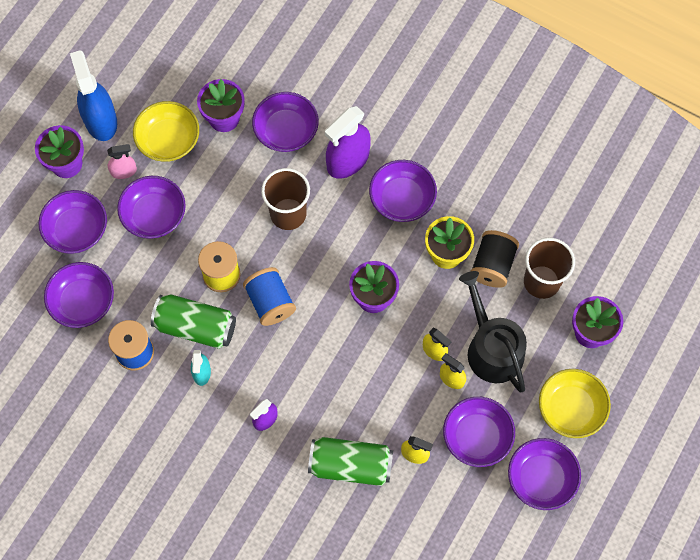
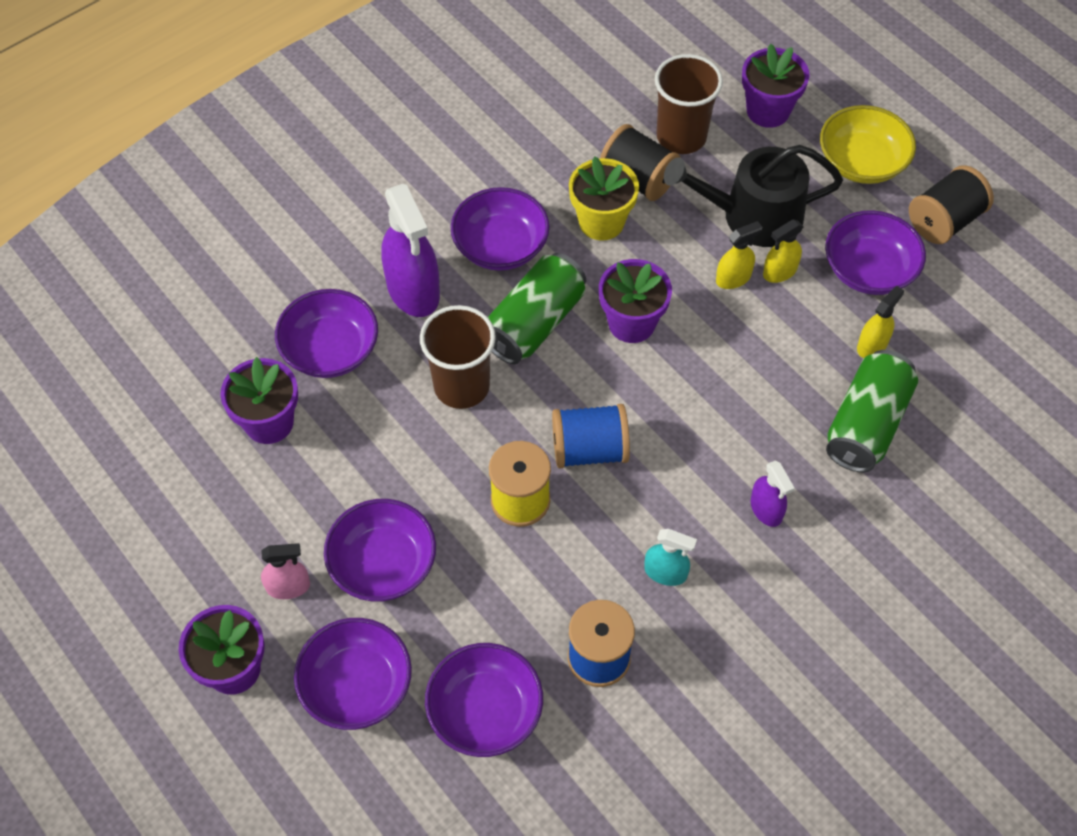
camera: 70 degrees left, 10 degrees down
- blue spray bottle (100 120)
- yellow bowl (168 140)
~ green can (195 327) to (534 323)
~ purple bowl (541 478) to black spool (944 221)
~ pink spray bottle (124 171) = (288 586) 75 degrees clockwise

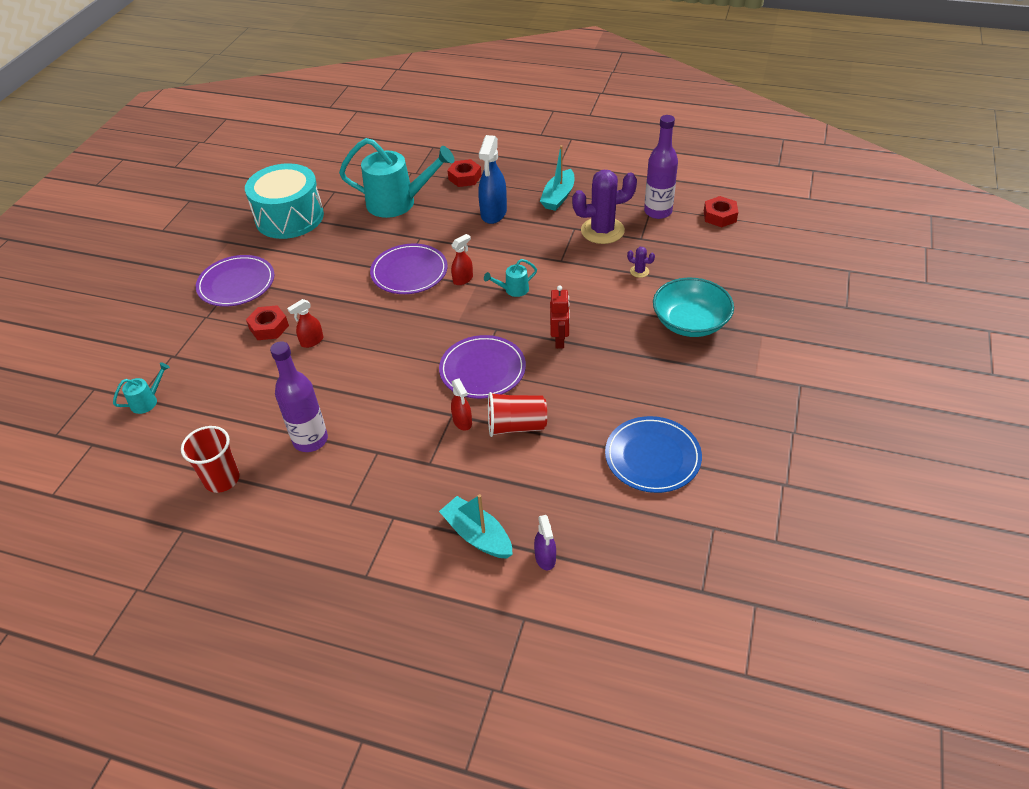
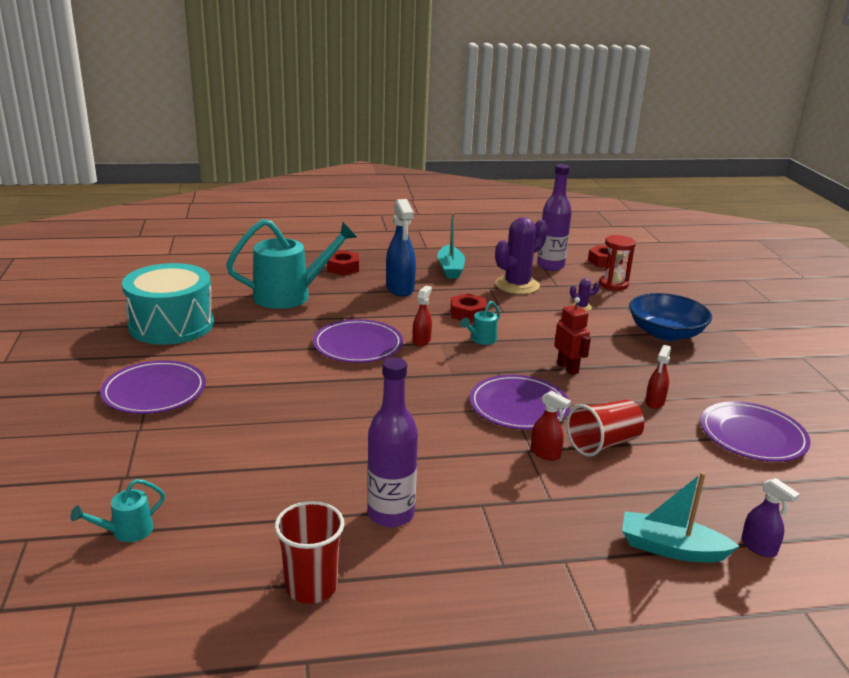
camera: 30 degrees left, 20 degrees down
+ red hourglass (613 284)
~ red nut (269 327) to (468 313)
~ red spray bottle (312 341) to (654 402)
~ blue plate (652 457) to purple plate (752 435)
~ turquoise bowl (690 322) to blue bowl (665 333)
~ turquoise watering can (148 401) = (126 532) 150 degrees counterclockwise

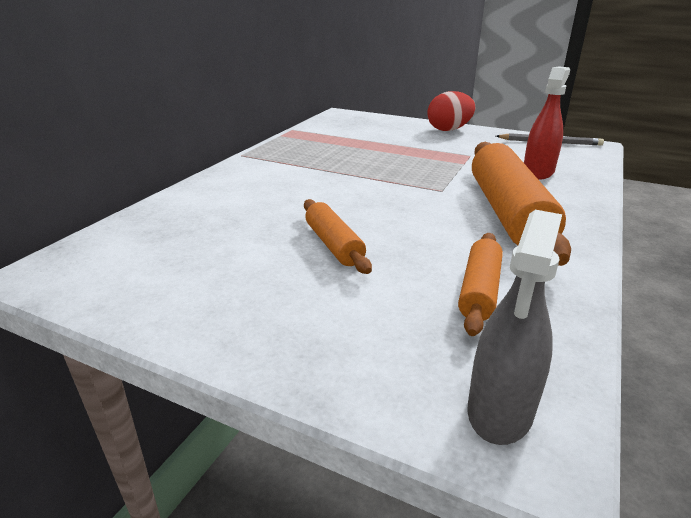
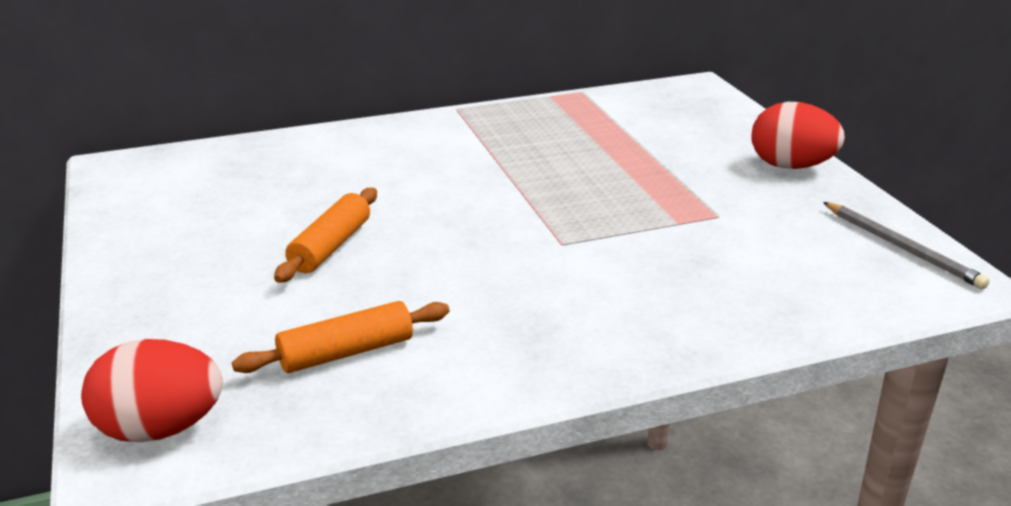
camera: 45 degrees right, 0 degrees up
- orange rolling pin (507 212)
- red spray bottle (538 172)
~ grey spray bottle (500 410) to red egg (160 429)

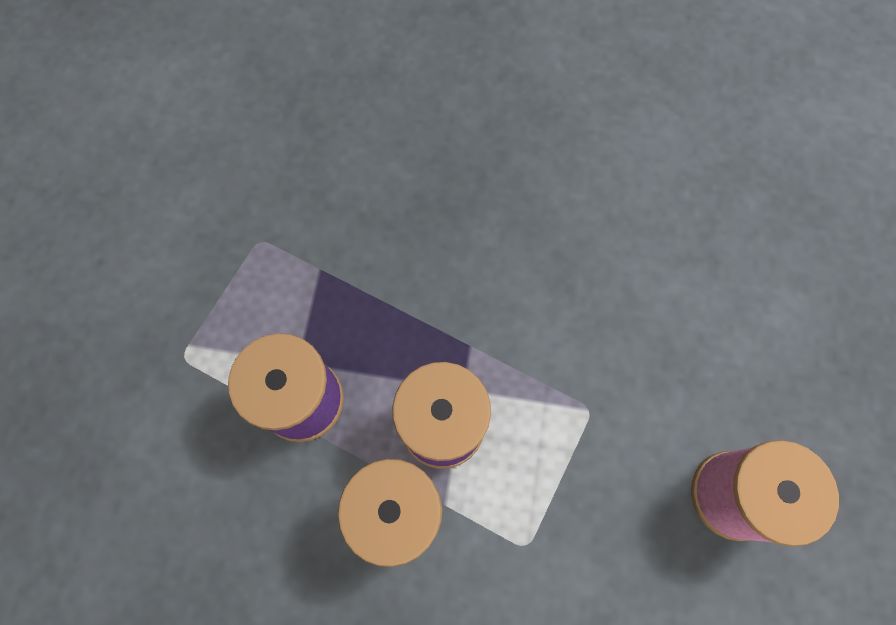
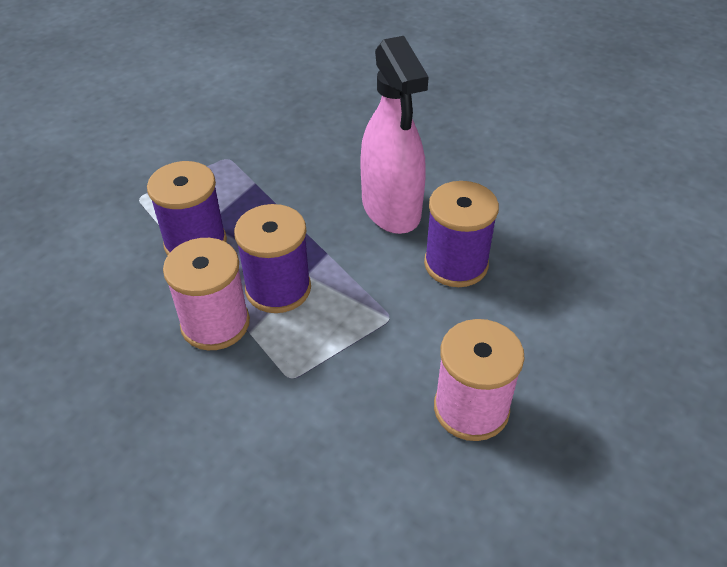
camera: 25 degrees right, 25 degrees down
+ pink spray bottle (391 208)
+ purple spool (456 264)

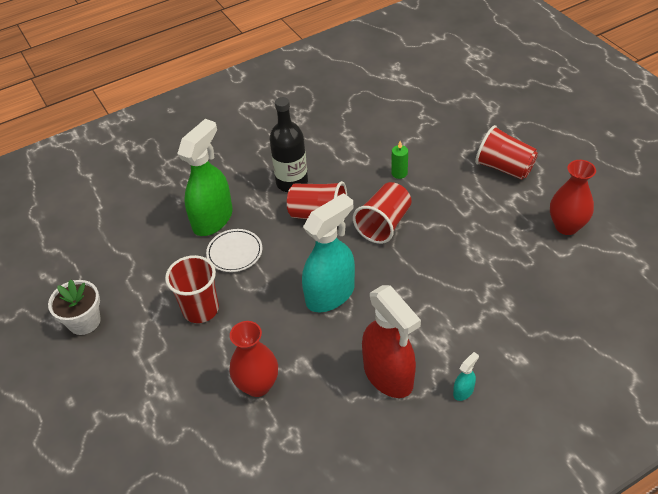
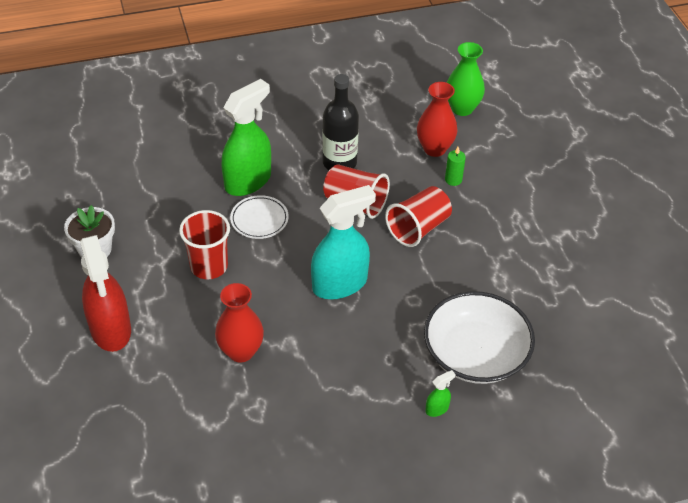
camera: 10 degrees right, 0 degrees up
- red cup (504 167)
+ white bowl (475 354)
+ green vase (462 108)
~ red spray bottle (388 376) to (111 330)
~ red vase (566 226) to (434 149)
~ turquoise spray bottle (463 391) to green spray bottle (437 409)

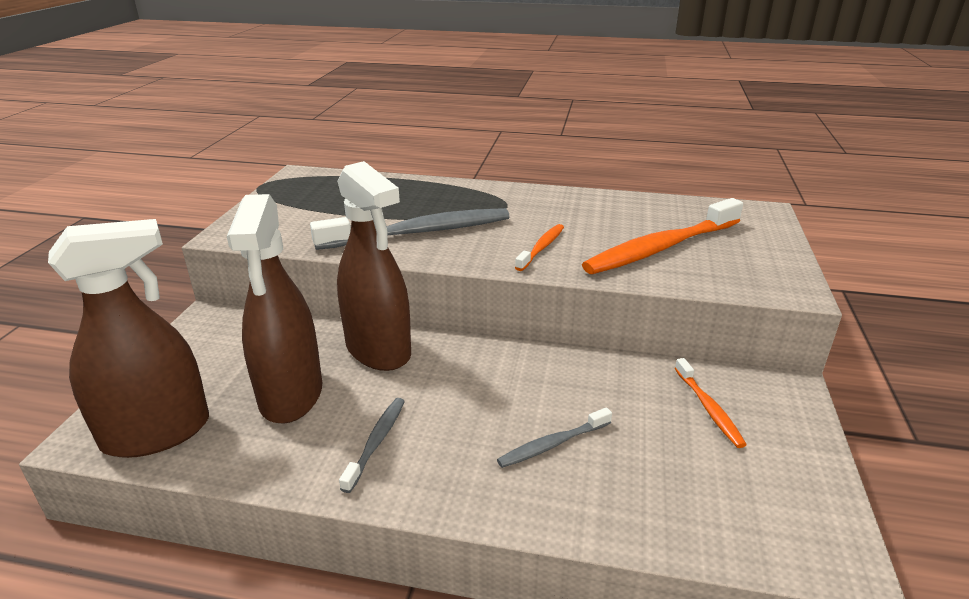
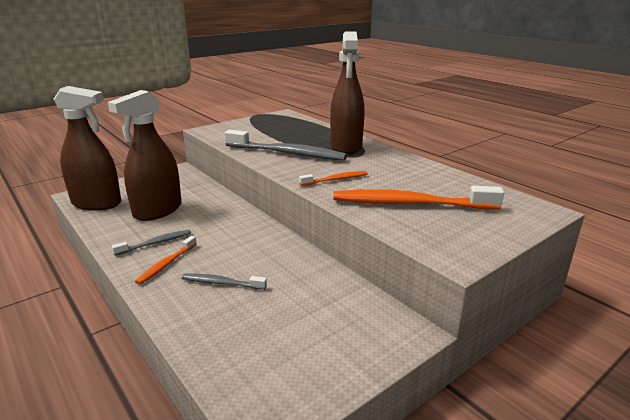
camera: 40 degrees right, 5 degrees down
~ brown spray bottle (378 350) to (346 146)
~ orange toothbrush (708 408) to (166 264)

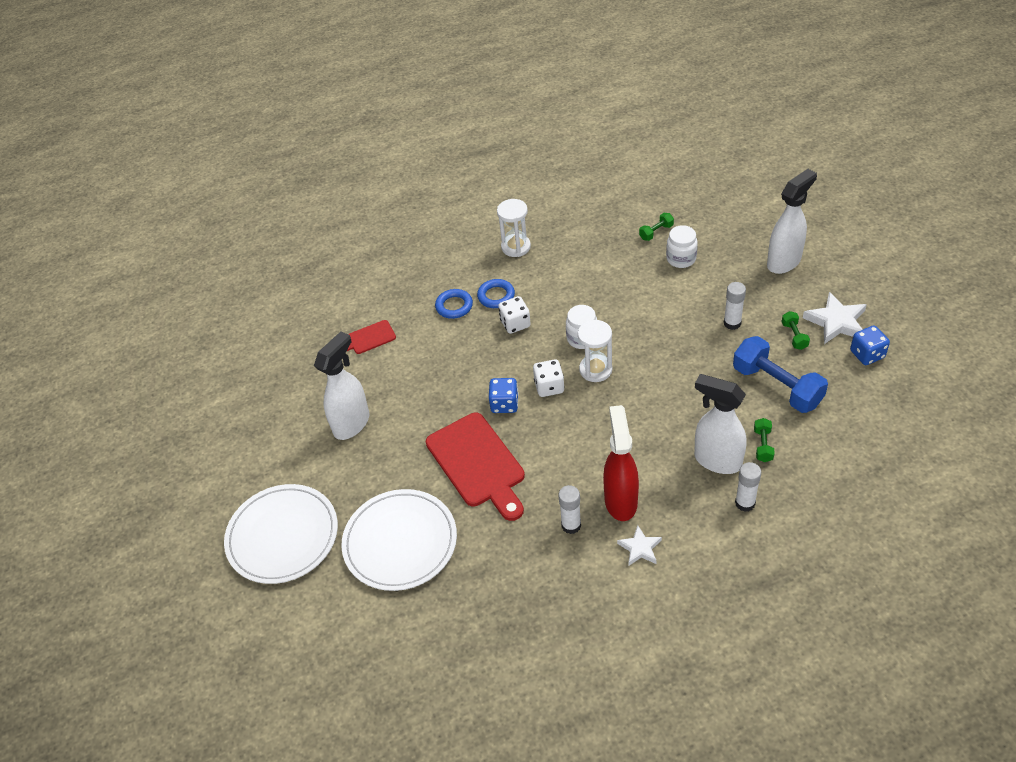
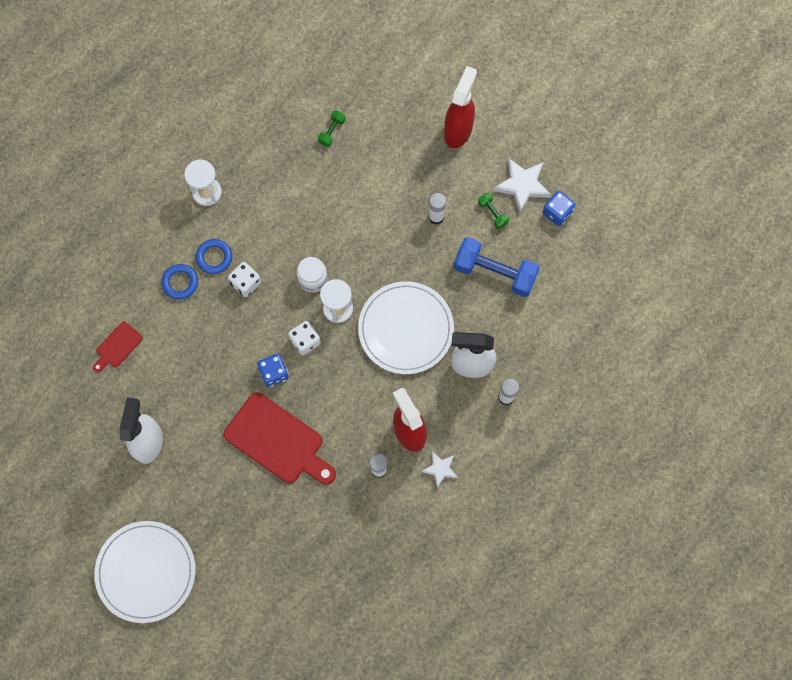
camera: 30 degrees left, 25 degrees up
- white jar (681 259)
- green dumbbell (763 445)
~ white plate (400 542) to (406 329)
~ white spray bottle (784 262) to red spray bottle (458 130)

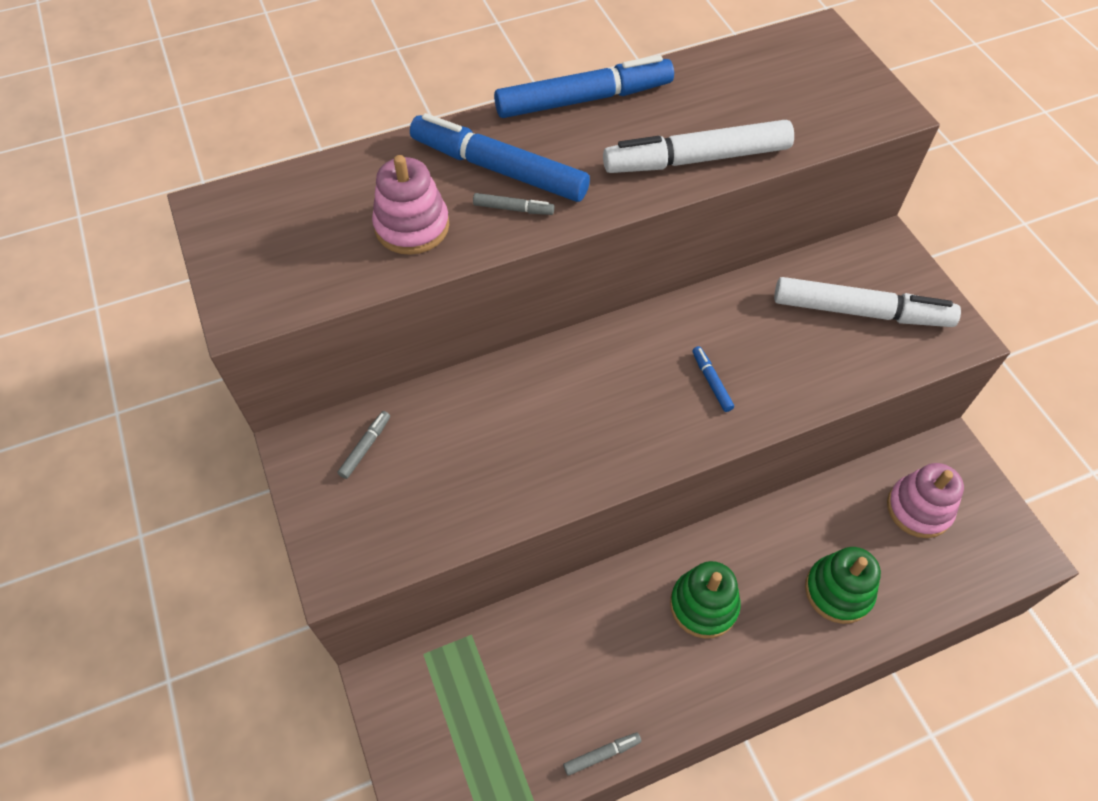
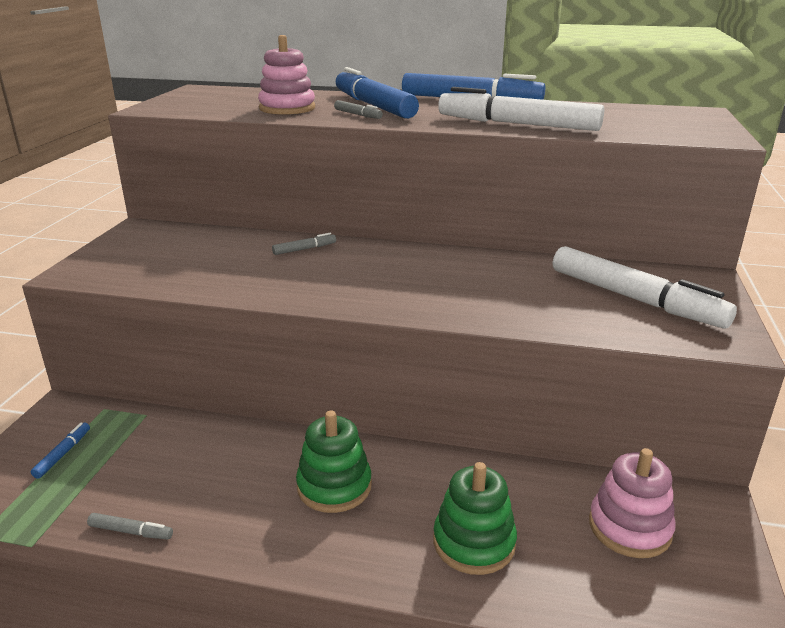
camera: 35 degrees right, 30 degrees down
~ grey marker (365 447) to (304 249)
~ blue marker (711 382) to (63 454)

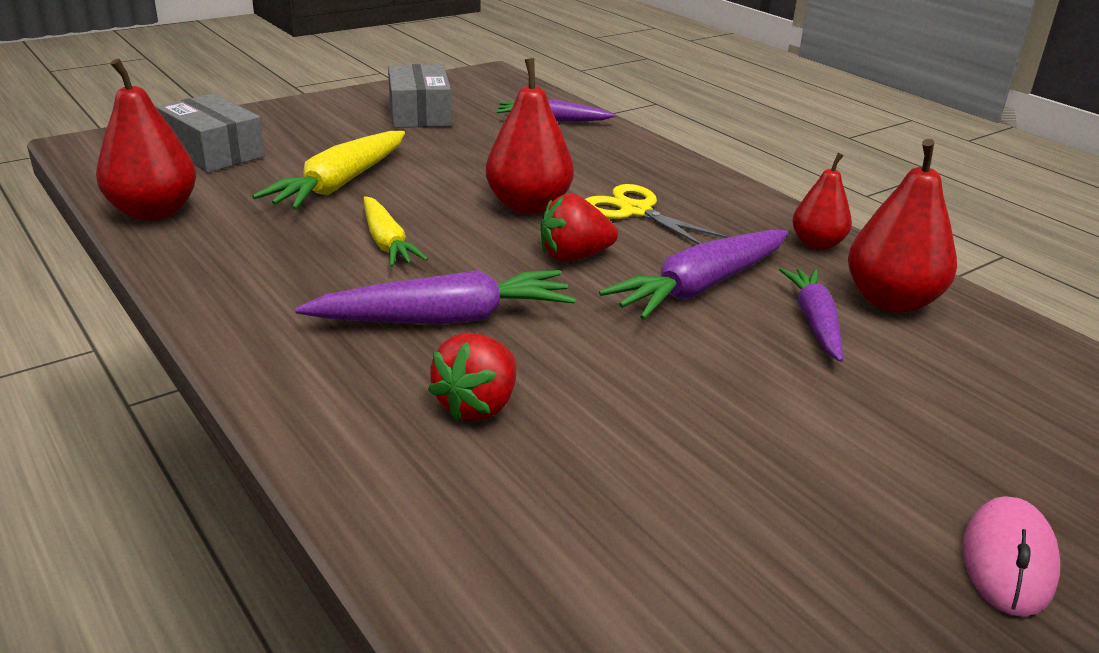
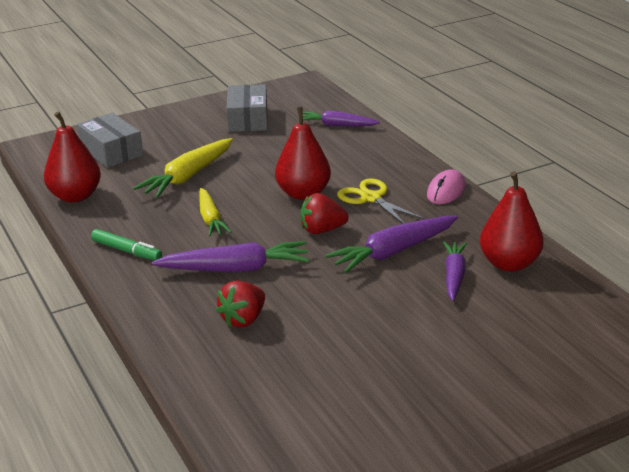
camera: 10 degrees right, 0 degrees up
- red pear (817 244)
+ green marker (126 251)
~ pink mouse (1008 561) to (446 191)

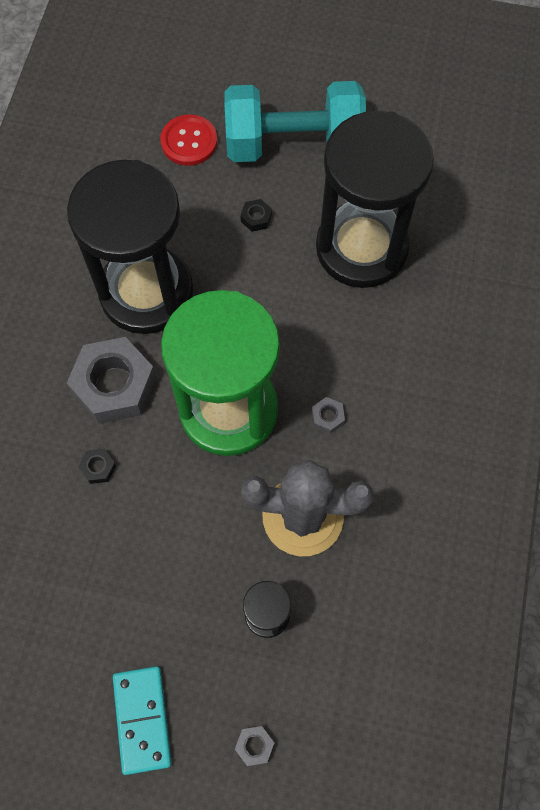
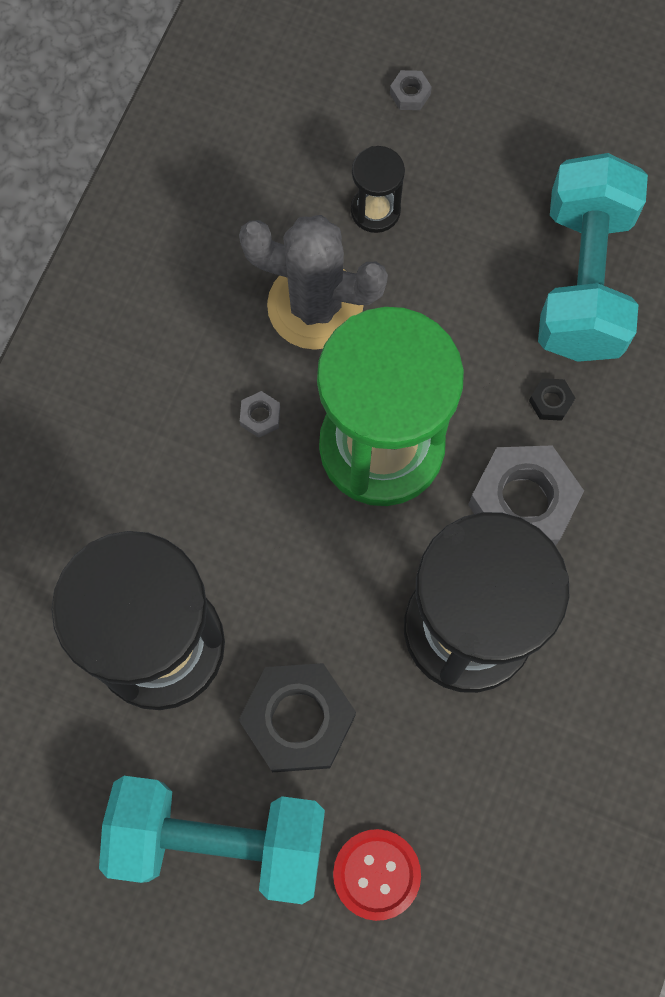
camera: 170 degrees left, 5 degrees up
- turquoise domino (142 719)
+ turquoise dumbbell (583 279)
~ black nut (256 218) = (298 720) x2.45

